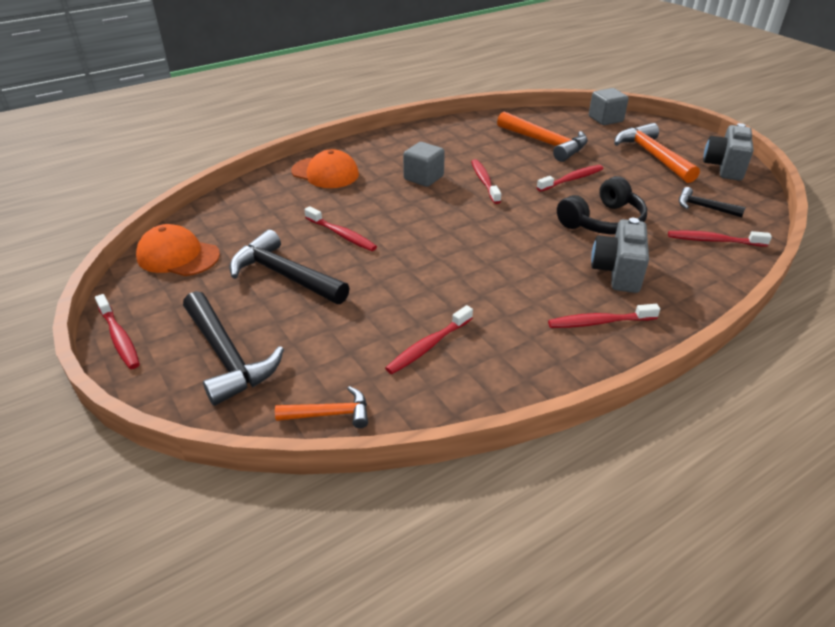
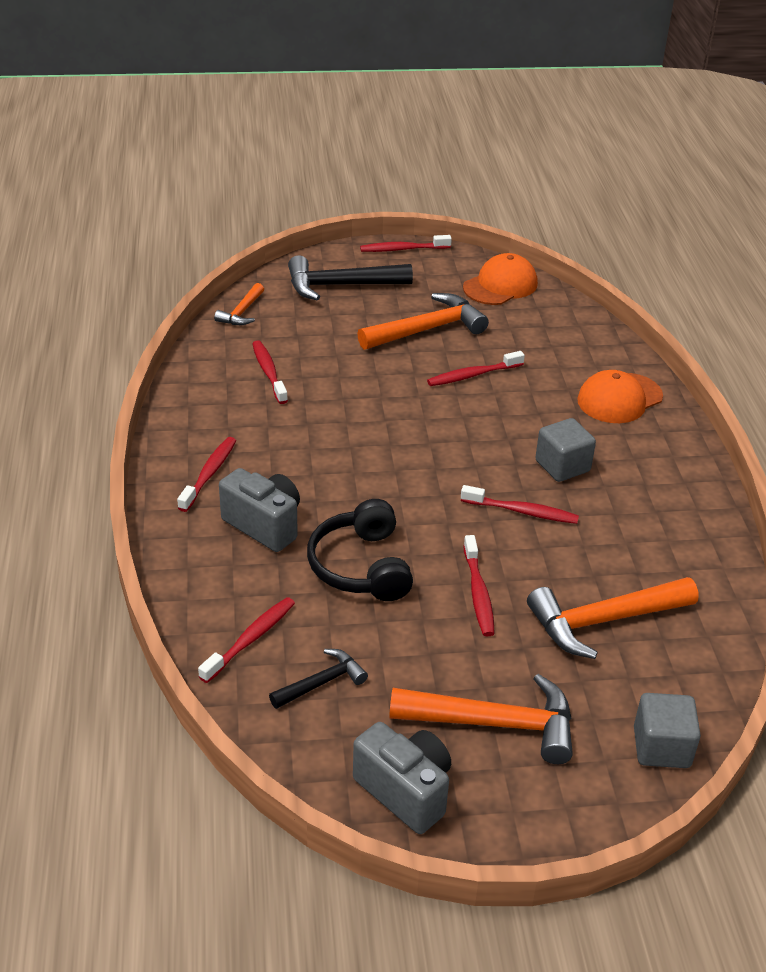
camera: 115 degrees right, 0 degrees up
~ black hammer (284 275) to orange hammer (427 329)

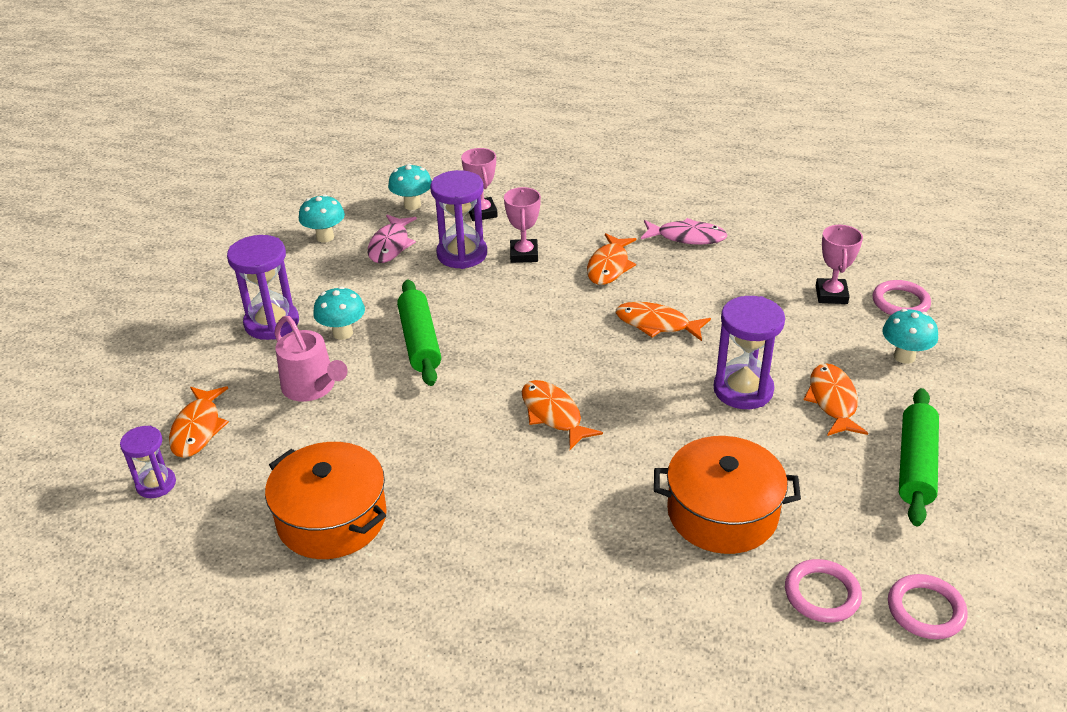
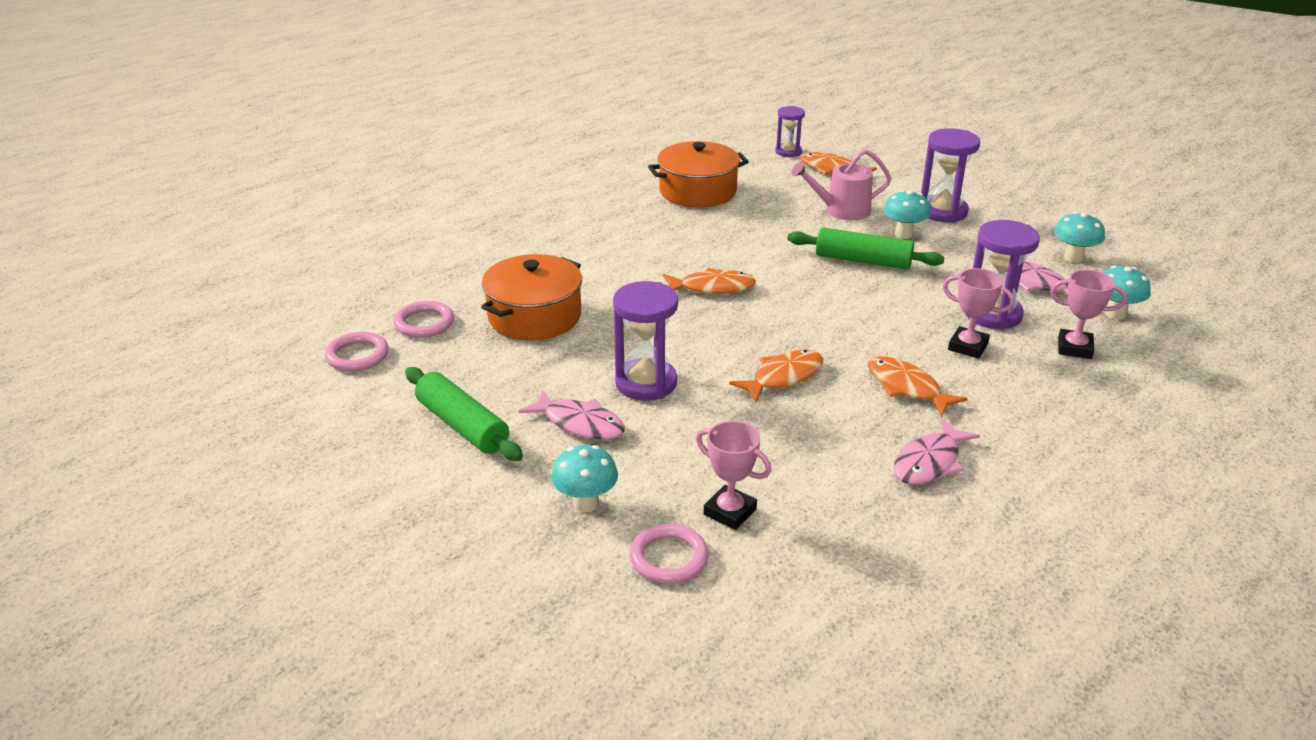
camera: 120 degrees right, 5 degrees down
~ orange fish (832 401) to pink fish (580 423)

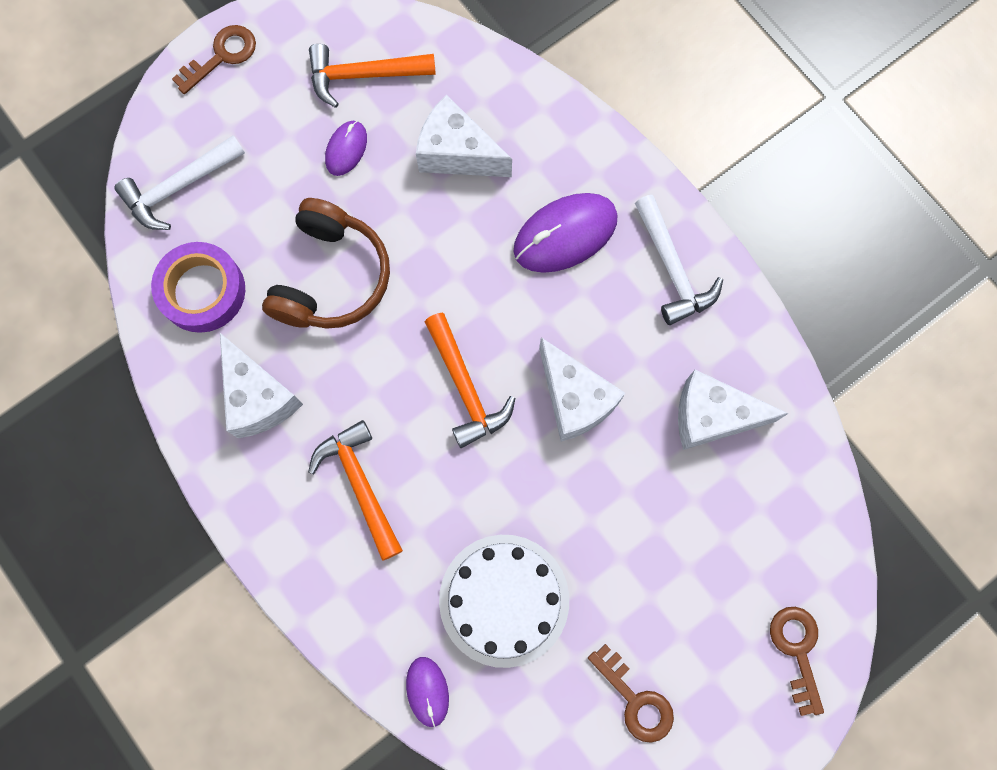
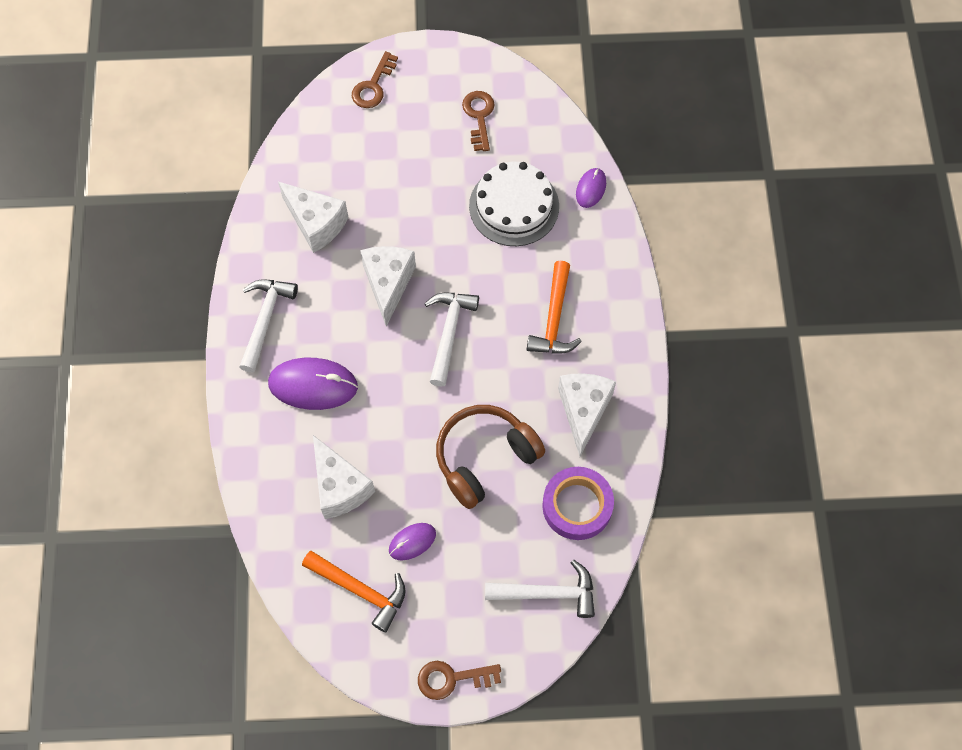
camera: 145 degrees left, 10 degrees down
~ orange hammer (465 387) to white hammer (449 333)

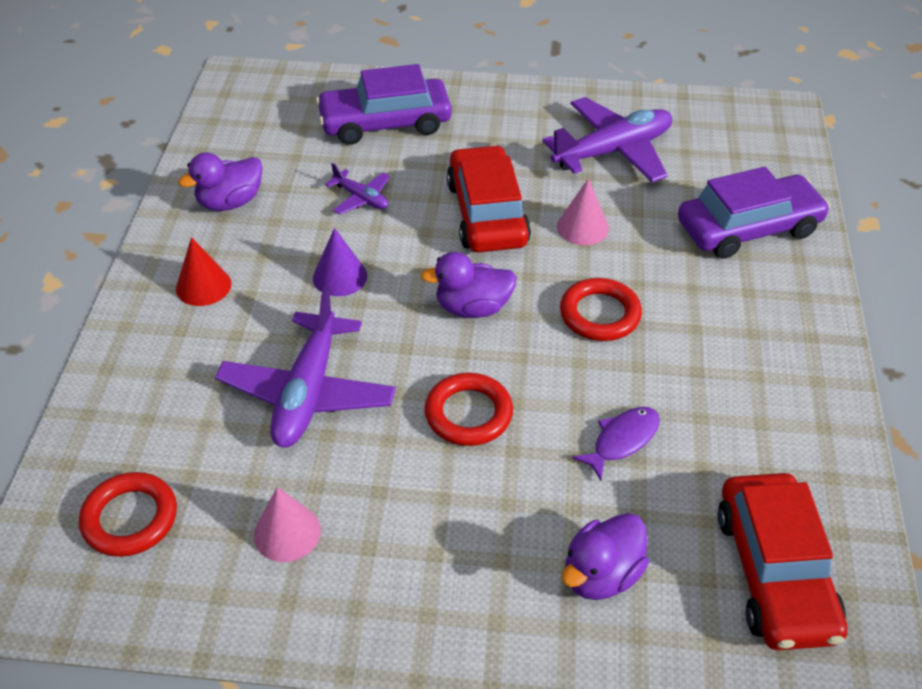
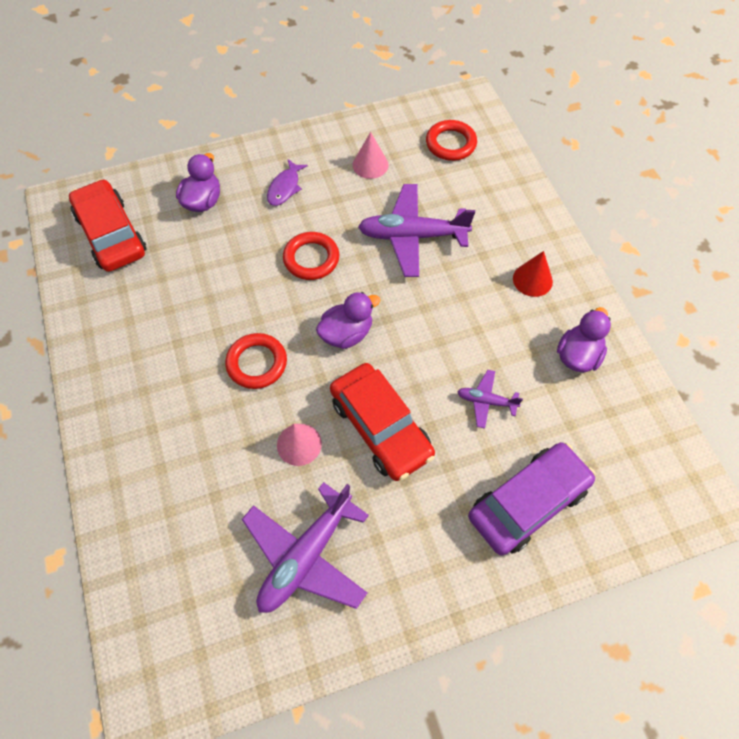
camera: 155 degrees right, 15 degrees up
- purple cone (340 276)
- purple car (748 228)
~ purple fish (622 440) to (285 188)
~ purple plane (308 392) = (412 236) 75 degrees counterclockwise

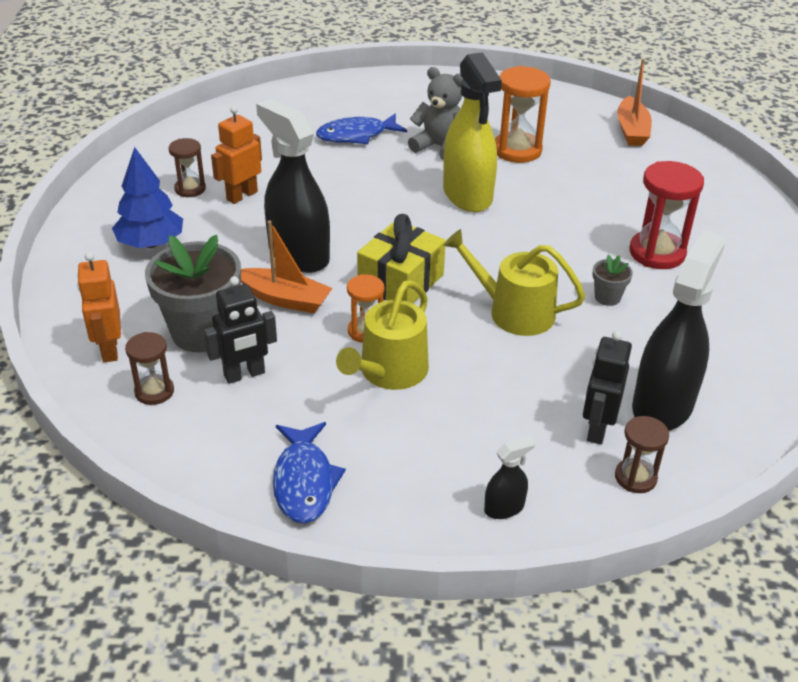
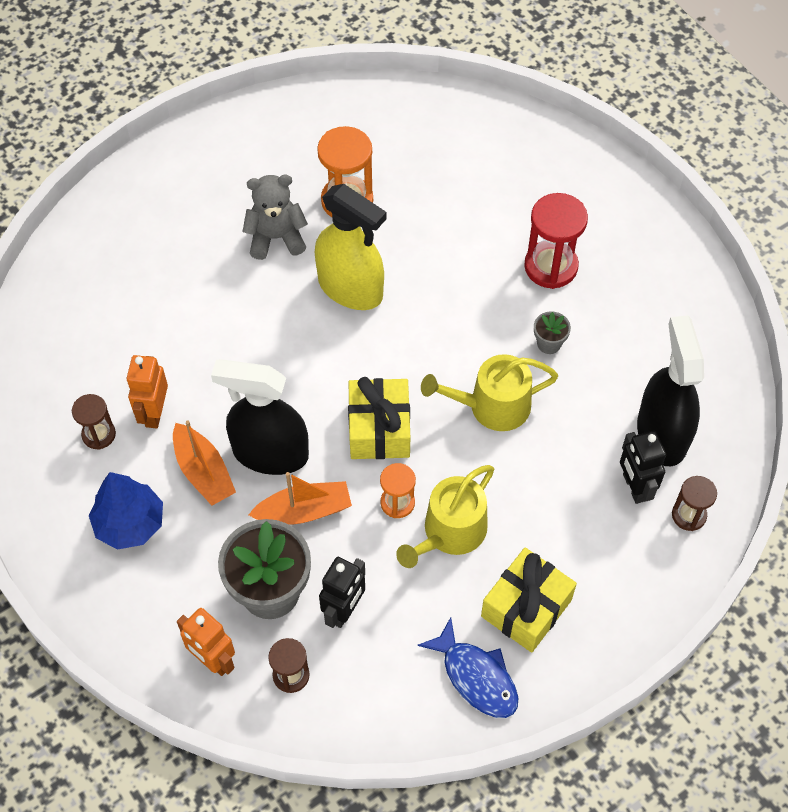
camera: 35 degrees left, 20 degrees up
- blue fish (356 135)
- black spray bottle (504 508)
+ yellow gift (526 608)
~ orange boat (632 130) to (203 472)
~ yellow watering can (389 372) = (450 532) 45 degrees clockwise

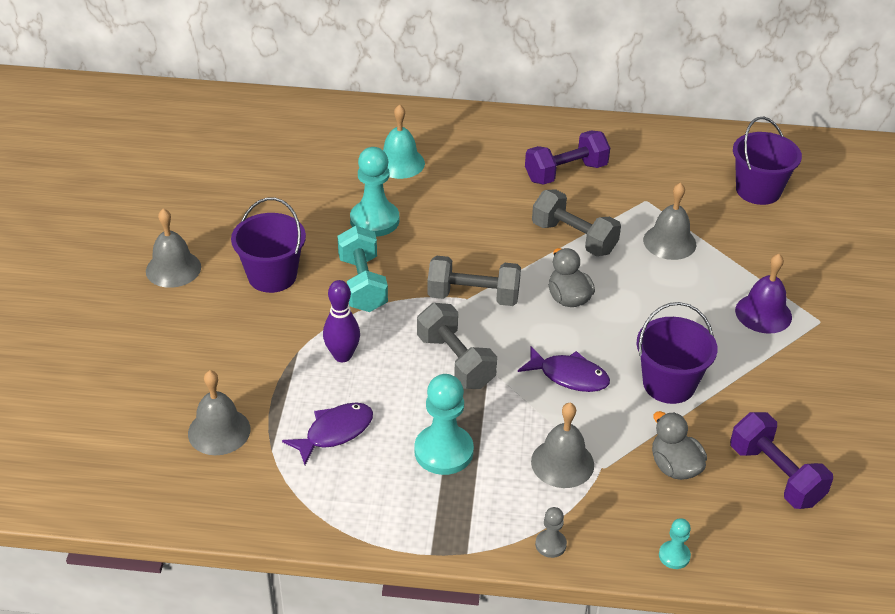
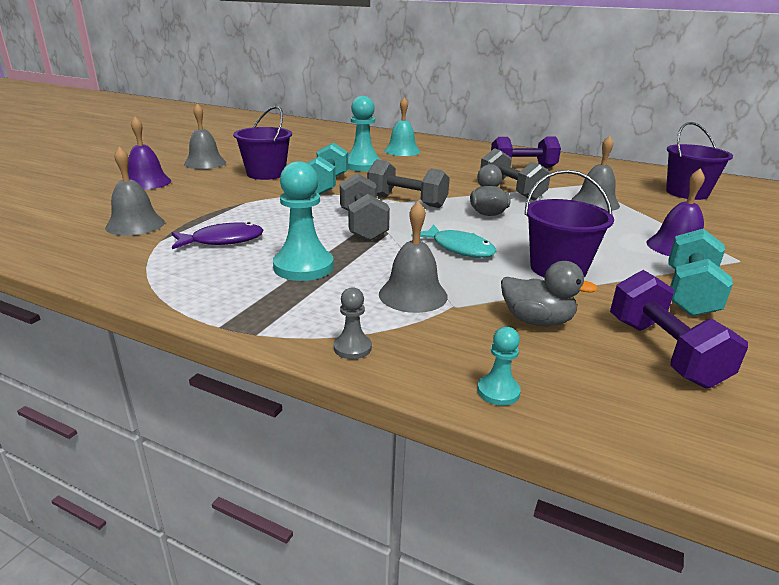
camera: 20 degrees right, 15 degrees down
- purple bowling pin (342 356)
+ purple bell (147 182)
+ turquoise dumbbell (690 293)
~ purple fish (569 376) to turquoise fish (459 248)
~ grey duck (674 466) = (537 321) 120 degrees clockwise

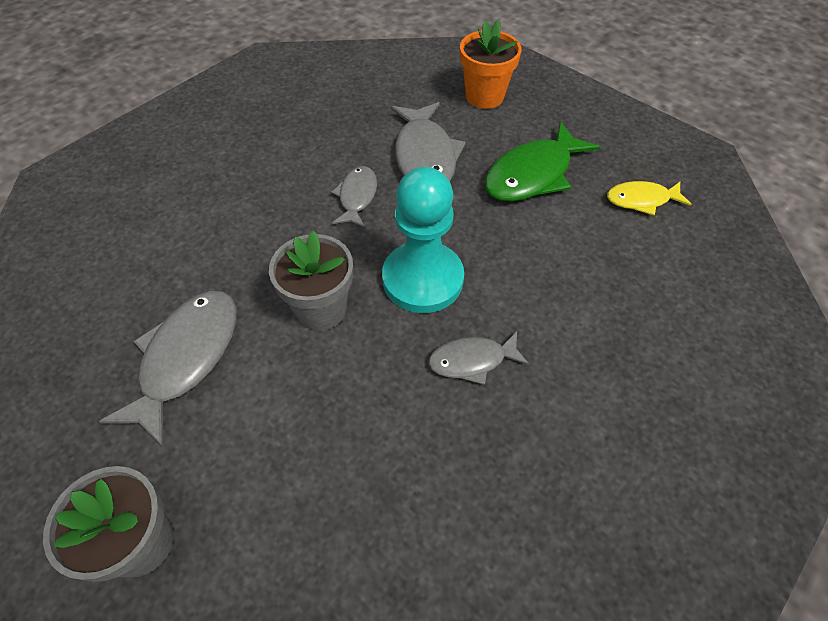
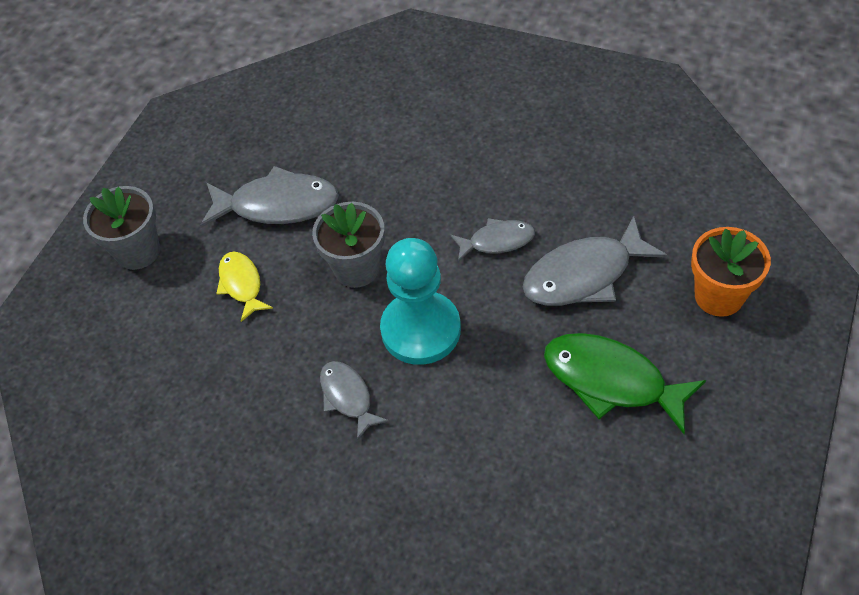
camera: 75 degrees right, 0 degrees up
~ yellow fish (641 200) to (241 284)

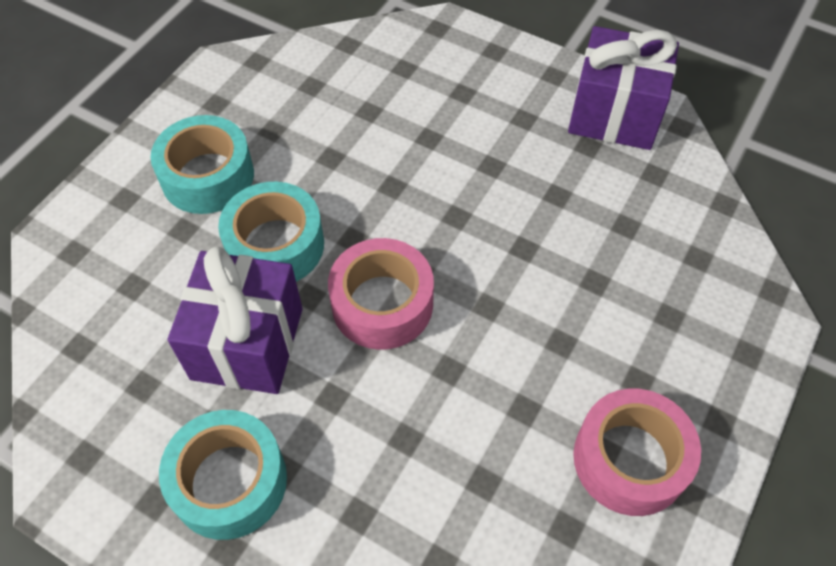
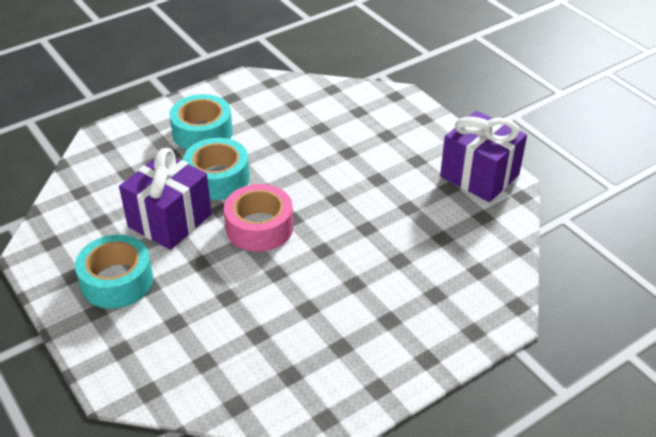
camera: 25 degrees right, 15 degrees down
- pink tape (630 459)

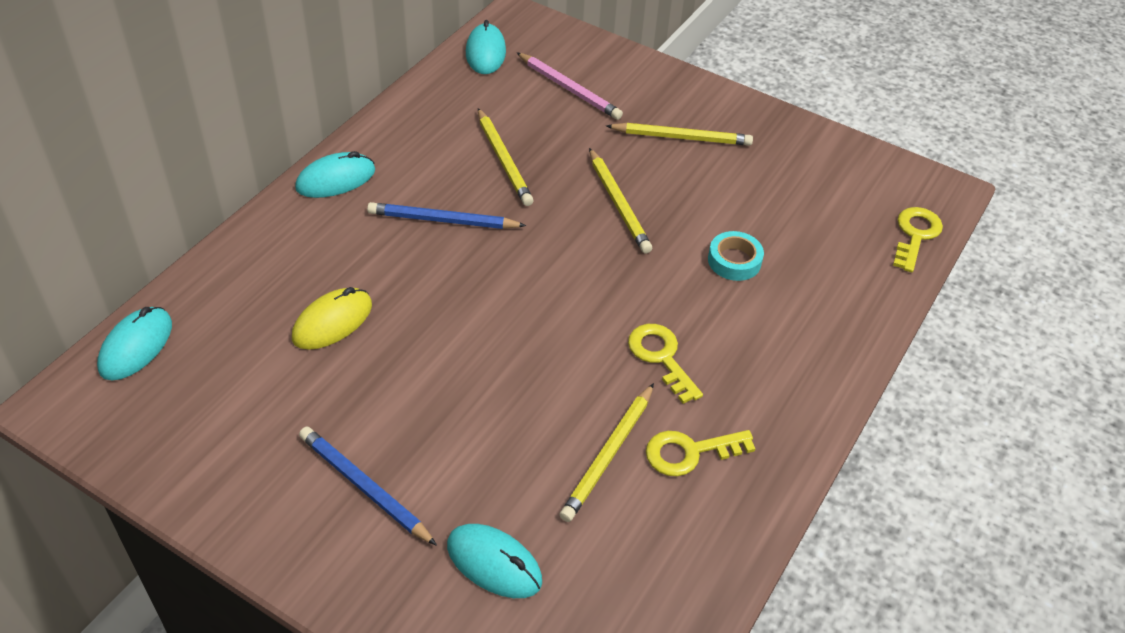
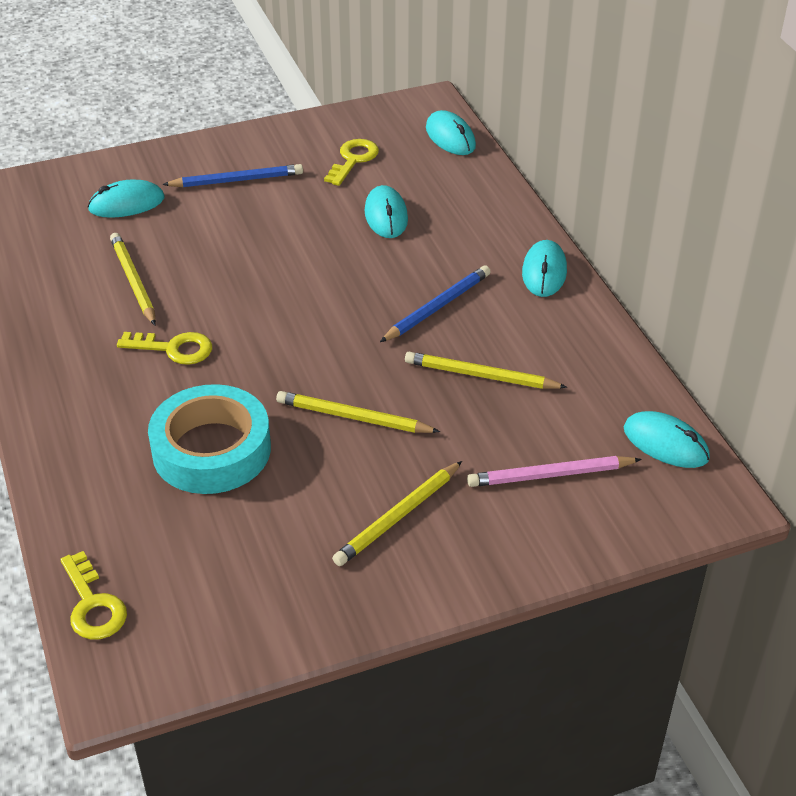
camera: 130 degrees right, 5 degrees down
~ yellow key (689 452) to (353 159)
~ yellow mouse (332 322) to turquoise mouse (386 216)
~ turquoise tape (734 261) = (211 450) x2.05

